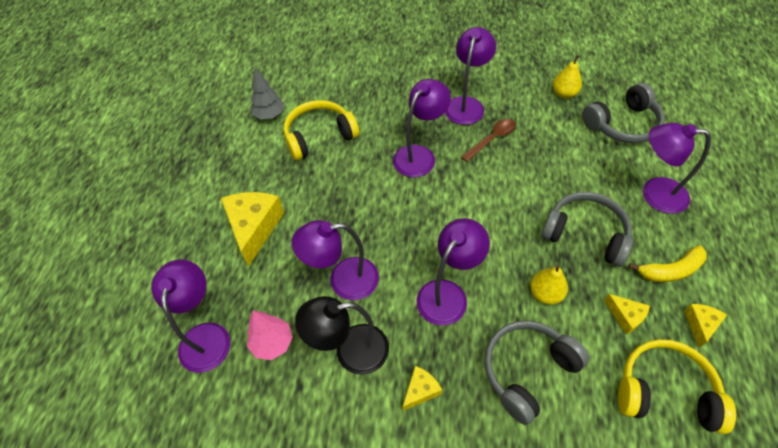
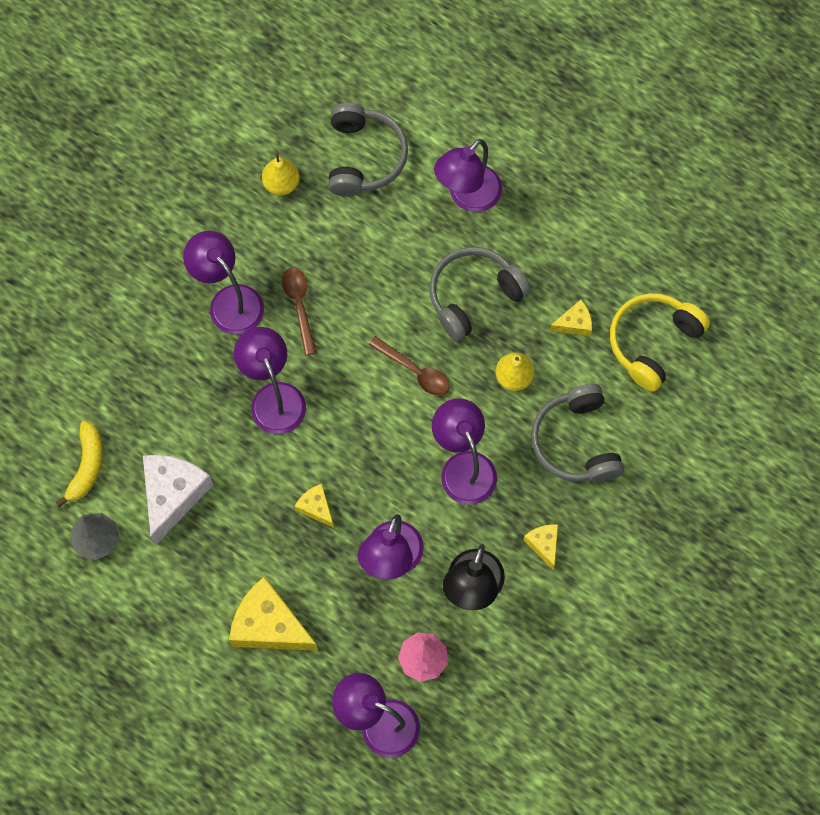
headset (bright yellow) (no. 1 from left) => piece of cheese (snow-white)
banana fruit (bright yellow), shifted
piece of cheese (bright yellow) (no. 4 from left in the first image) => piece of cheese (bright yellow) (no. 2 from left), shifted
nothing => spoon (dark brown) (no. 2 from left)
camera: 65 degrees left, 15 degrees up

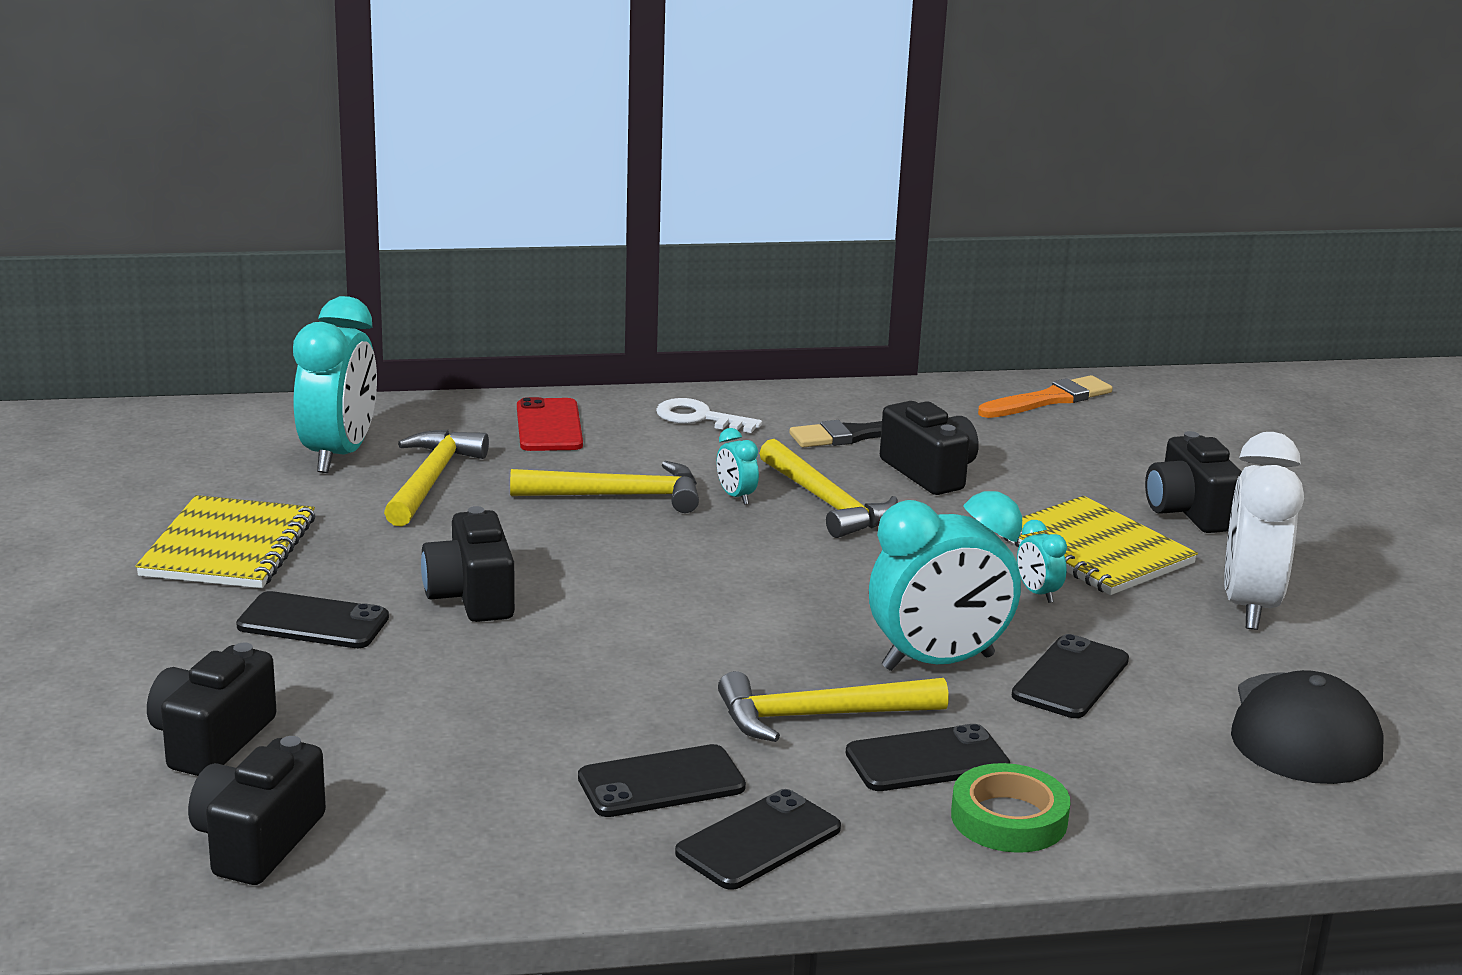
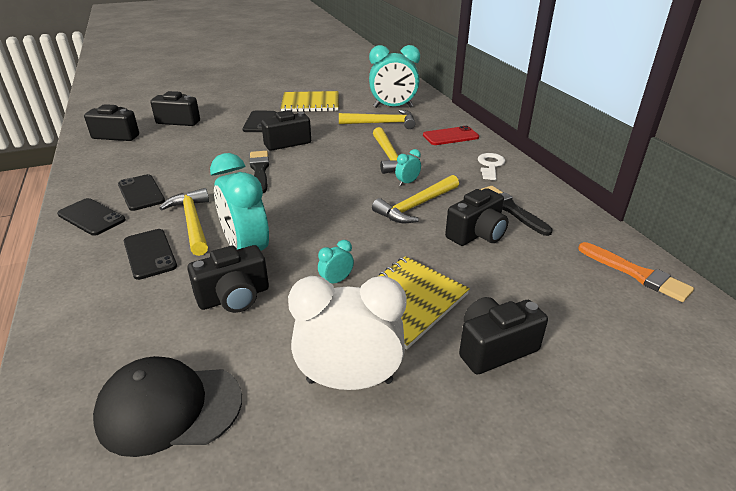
roll of tape (green) => nothing
phone (ebony) (no. 5 from left) => photo camera (ebony) (no. 3 from left)
nothing => brush (ebony) (no. 1 from left)
camera: 80 degrees right, 10 degrees up

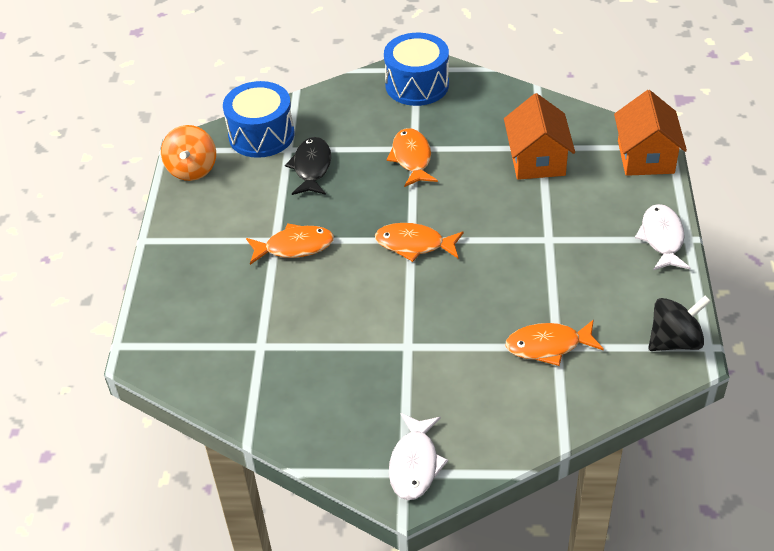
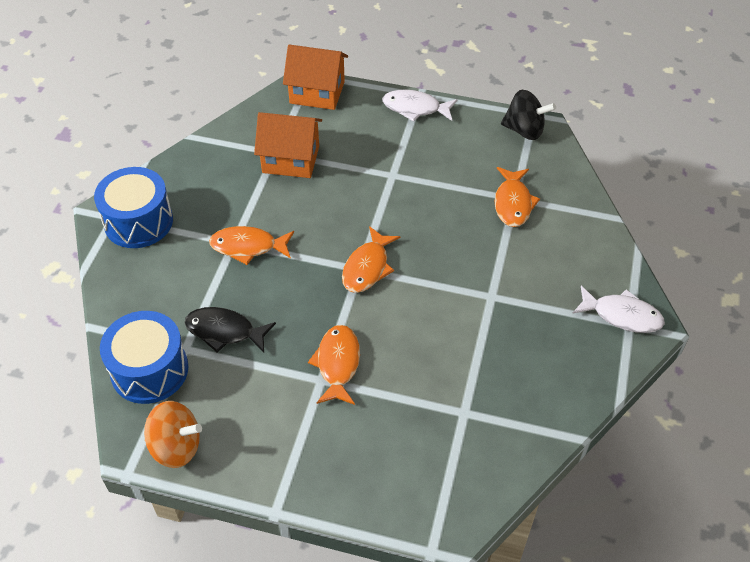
whirligig (ebony), 120 degrees clockwise
camera: 80 degrees left, 5 degrees up

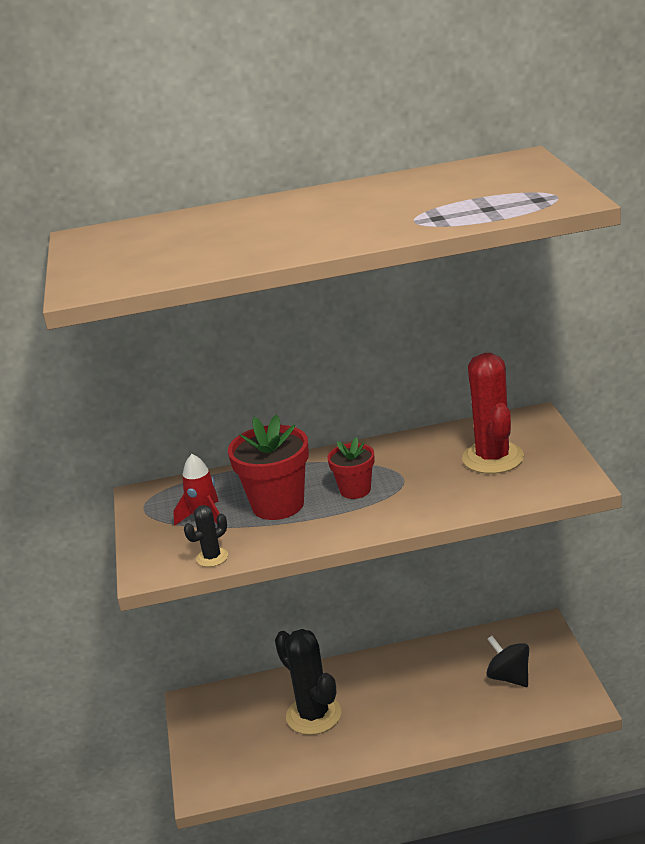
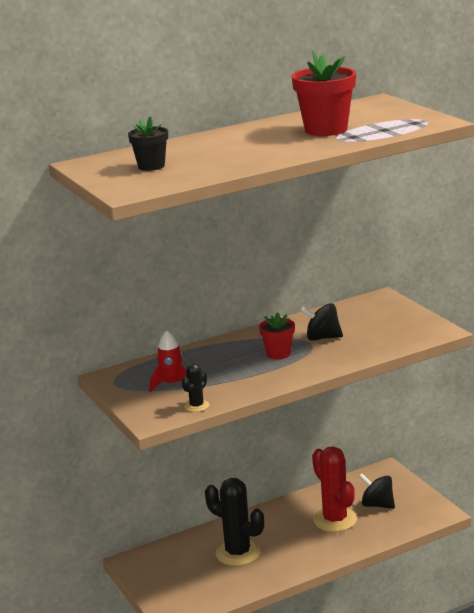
plant pot (red) (no. 1 from left in the first image) => plant pot (red) (no. 2 from left), shifted
prickly plant (red), shifted
nothing => plant pot (ebony)
nothing => whirligig (ebony) (no. 1 from left)
camera: 20 degrees left, 5 degrees down

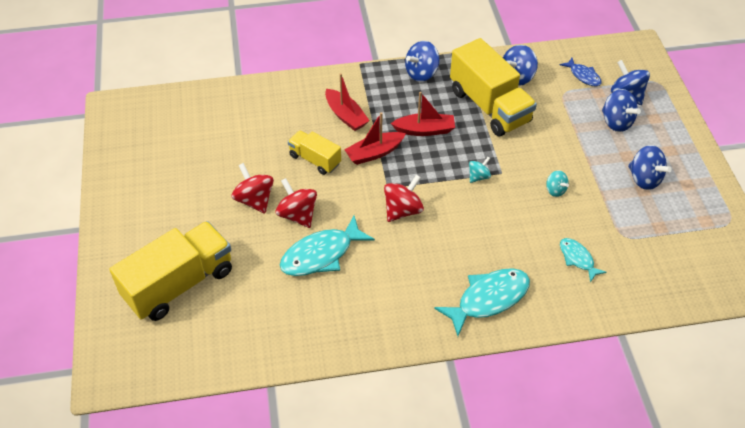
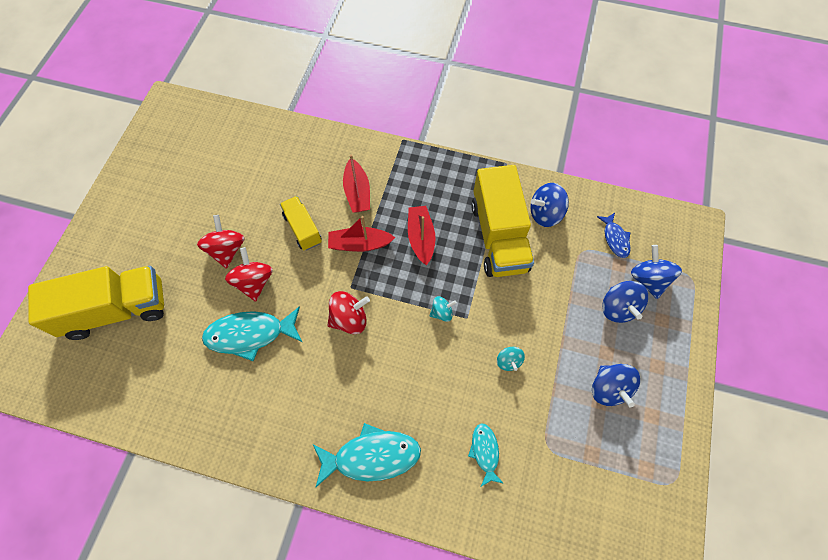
toy boat (red) (no. 3 from left), 120 degrees counterclockwise
whirligig (cobalt) (no. 1 from left) => nothing
camera: 25 degrees right, 15 degrees up

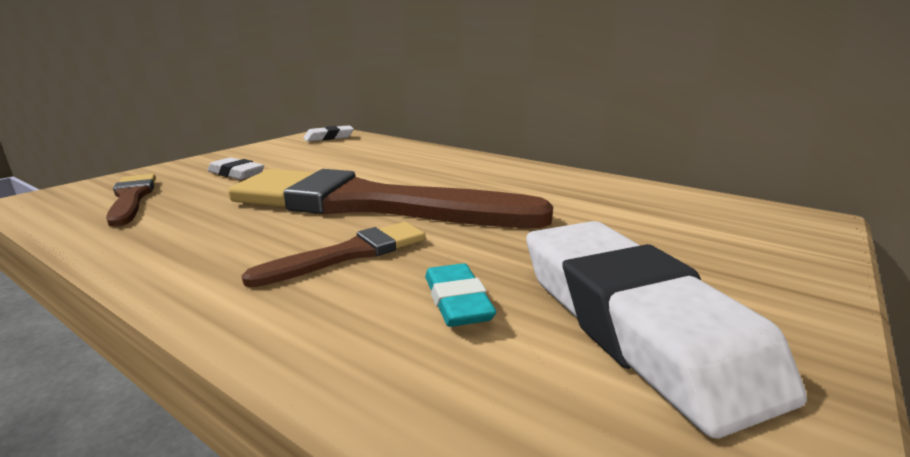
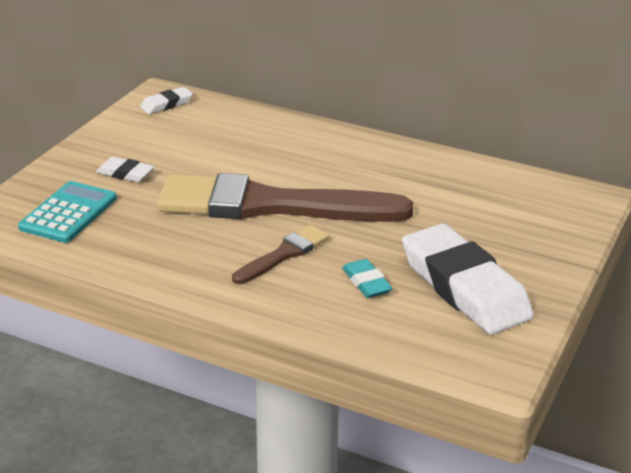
brush (dark brown) (no. 1 from left) => pocket calculator (aqua)
camera: 10 degrees left, 10 degrees up

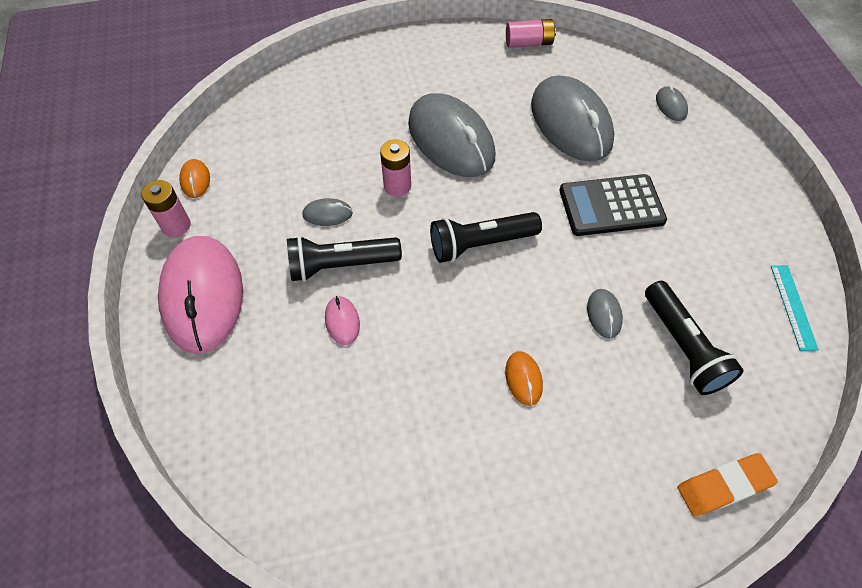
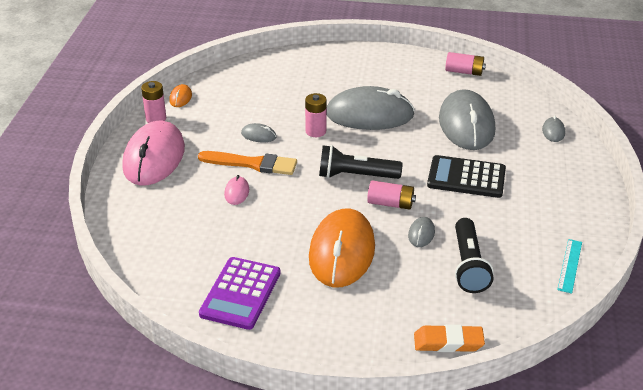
torch (ebony) (no. 1 from left) => brush (bright orange)
mouse (grey) (no. 2 from left), 75 degrees counterclockwise
mouse (bright orange) (no. 2 from left), x2.46
nothing => pocket calculator (violet)
nothing => battery (rosy) (no. 3 from left)
camera: 20 degrees right, 20 degrees down

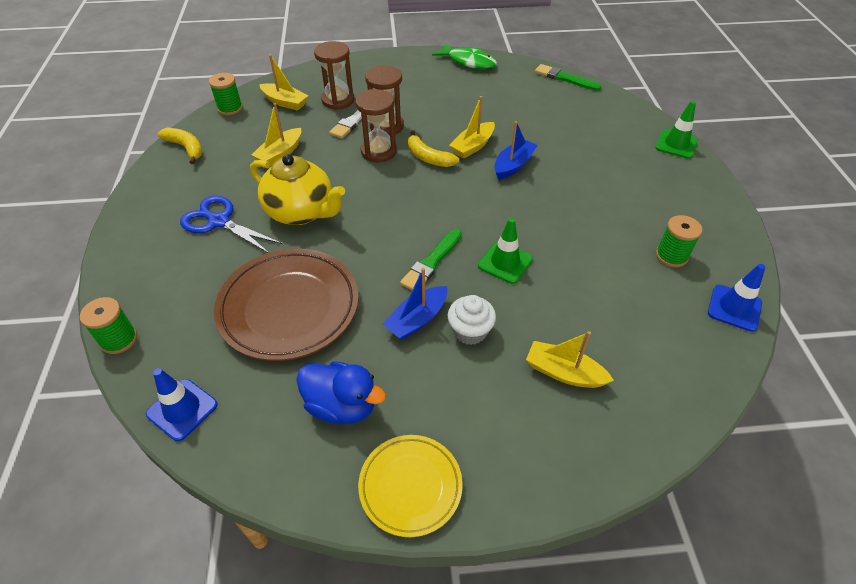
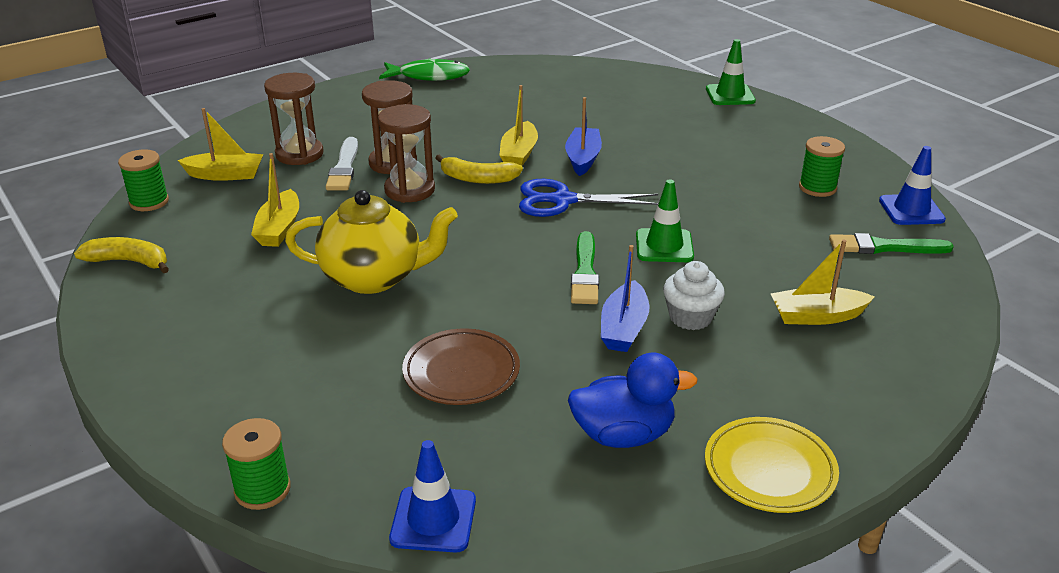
pair of scissors (cobalt), shifted
flat dish (dark brown), x0.59
brush (green) (no. 2 from left), shifted
camera: 30 degrees left, 15 degrees down

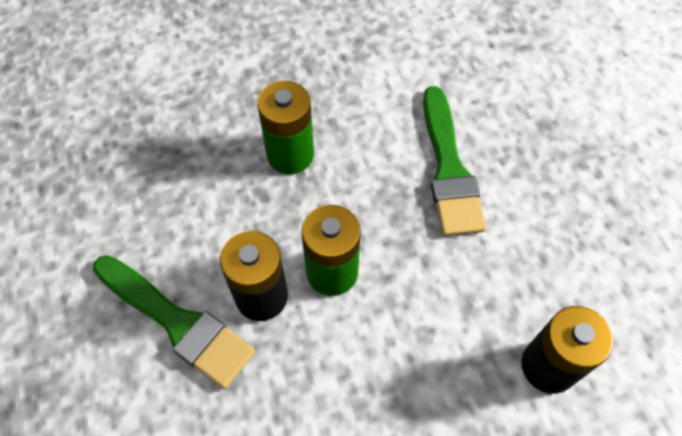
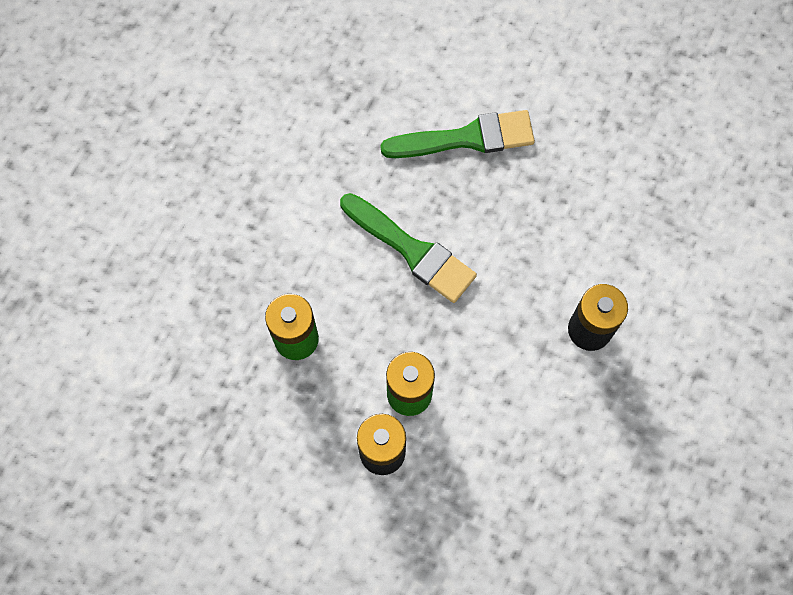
brush (green) (no. 1 from left in the first image) => brush (green) (no. 2 from left), shifted
camera: 45 degrees left, 10 degrees up

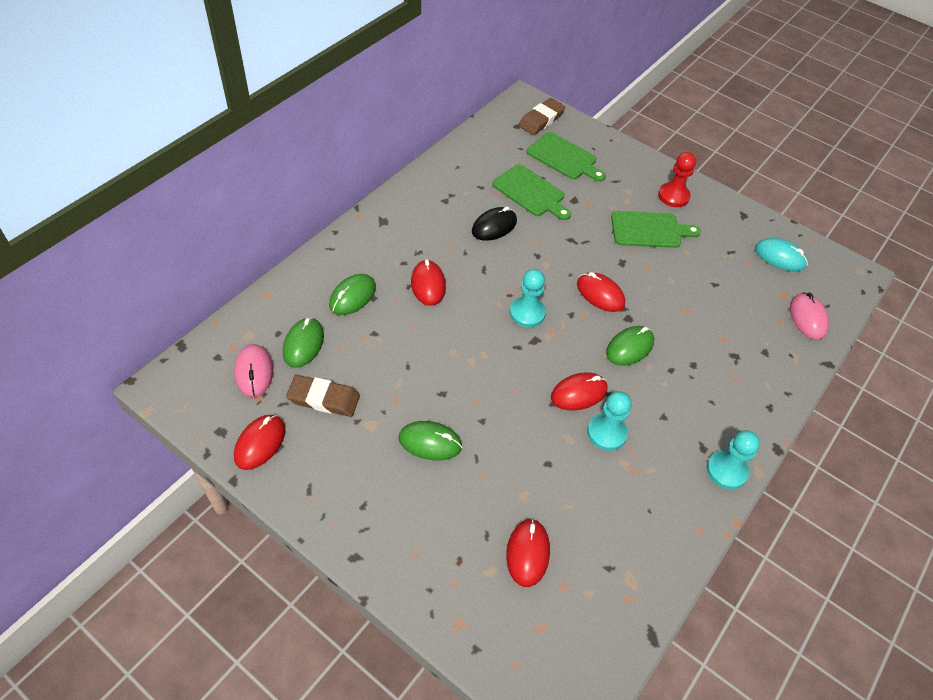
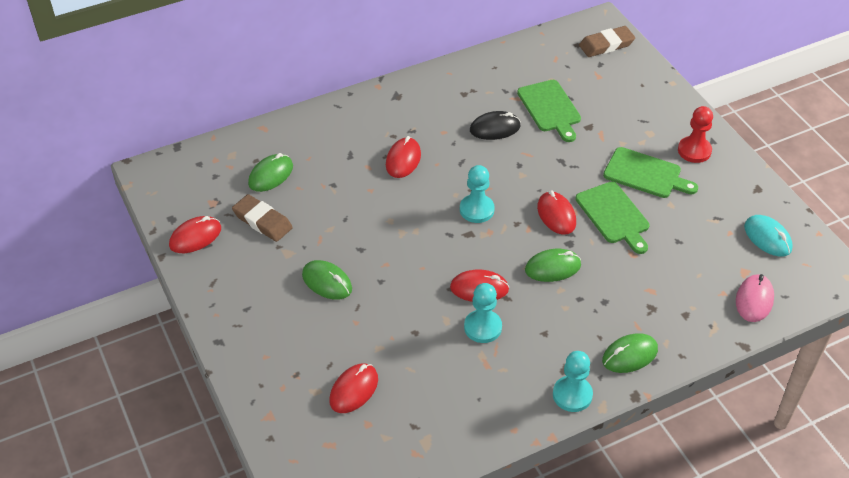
mouse (rosy) (no. 1 from left) => nothing
mouse (green) (no. 2 from left in the first image) => mouse (green) (no. 4 from left), shifted
bread board (green) (no. 2 from left), shifted
camera: 30 degrees right, 5 degrees down

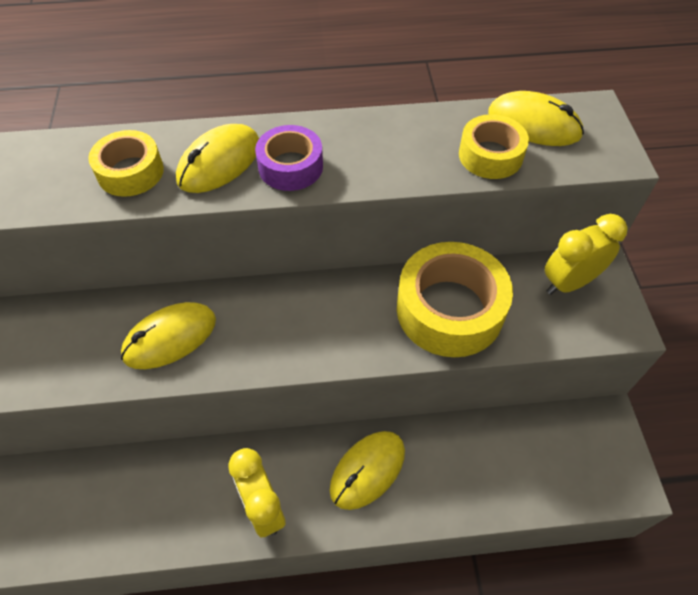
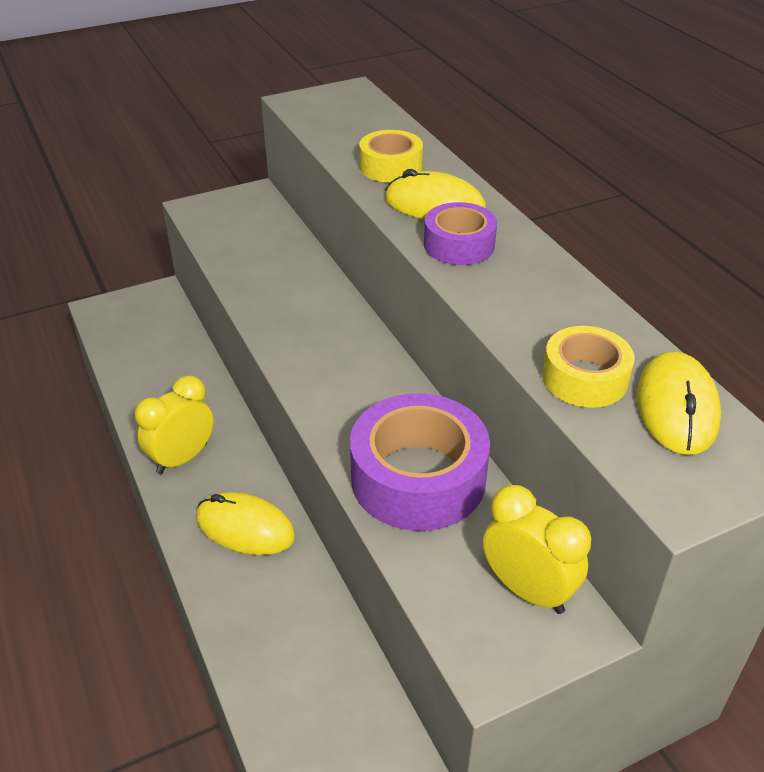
mouse (bright yellow) (no. 1 from left) => nothing
roll of tape (bright yellow) (no. 2 from left) => roll of tape (violet) (no. 1 from left)
camera: 70 degrees right, 15 degrees down

